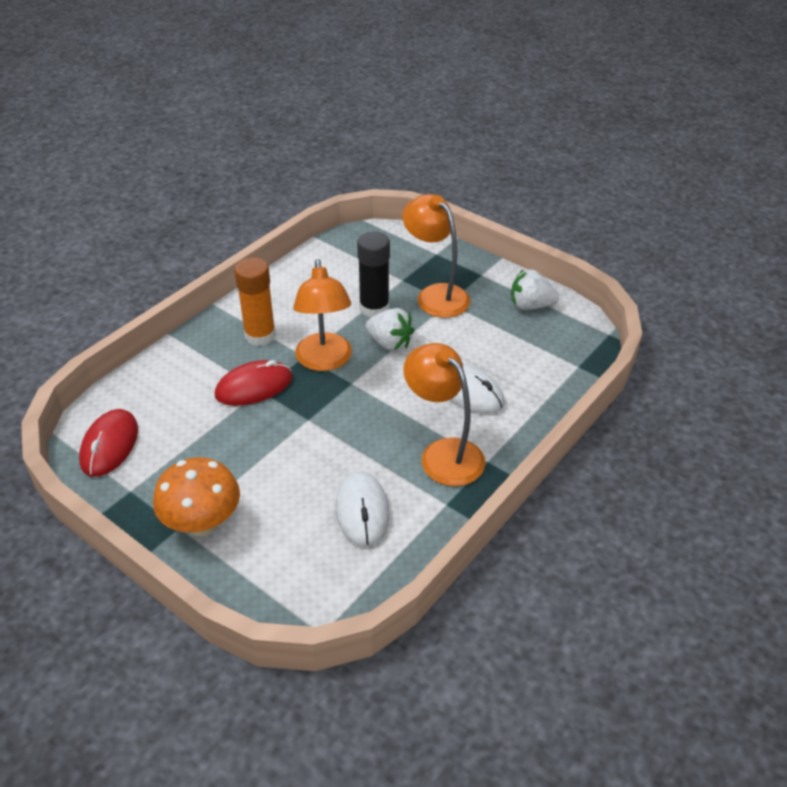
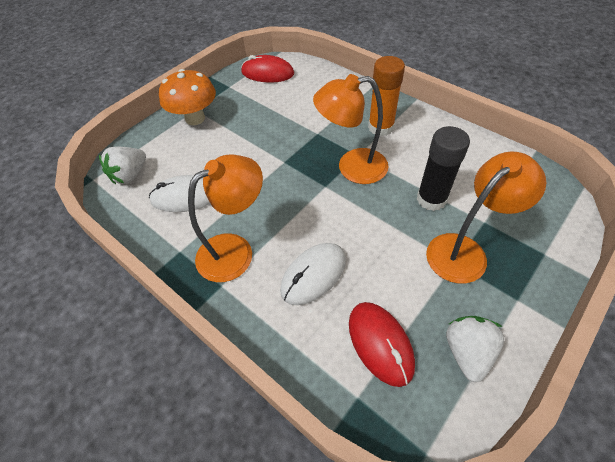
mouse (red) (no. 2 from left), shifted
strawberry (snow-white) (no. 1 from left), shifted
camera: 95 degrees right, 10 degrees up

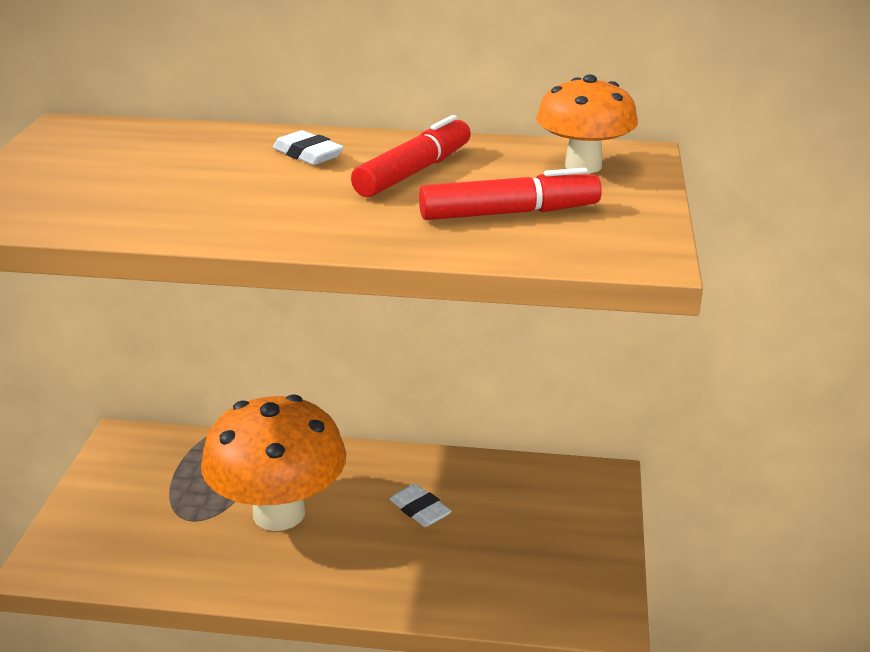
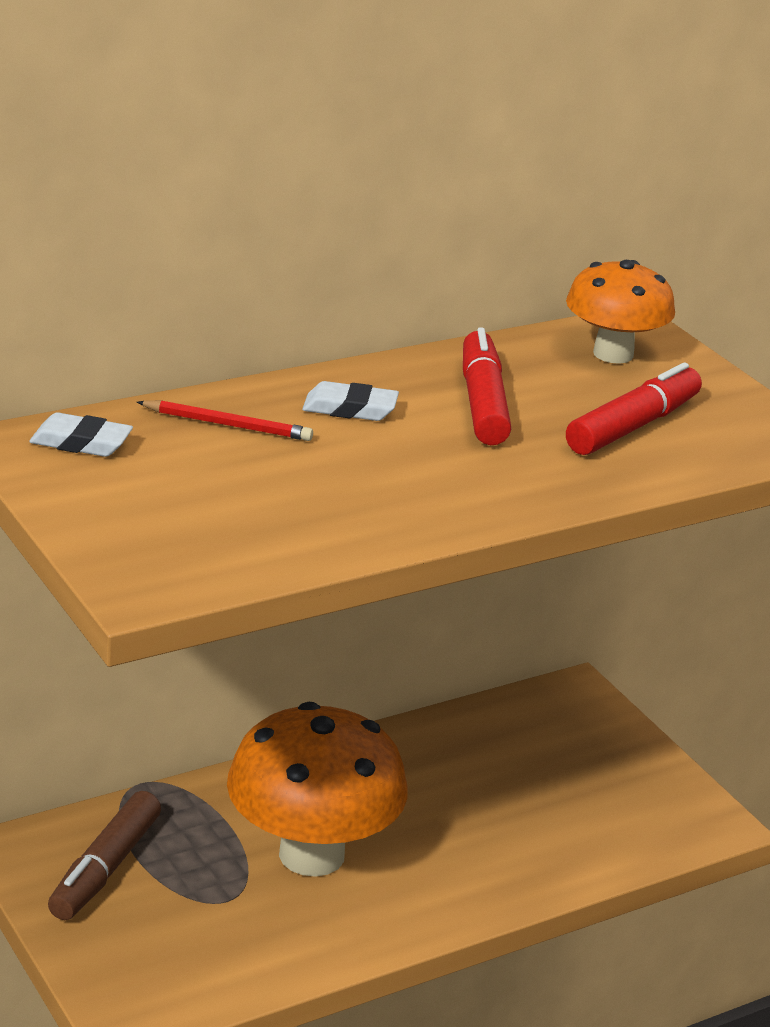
eraser (snow-white) (no. 2 from left in the first image) => eraser (snow-white) (no. 1 from left), shifted
nothing => marker (dark brown)
nothing => lead pencil (red)
camera: 40 degrees left, 0 degrees up

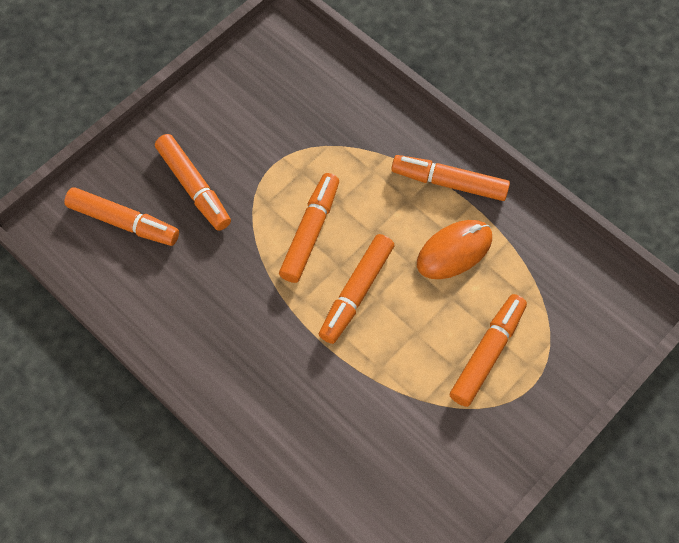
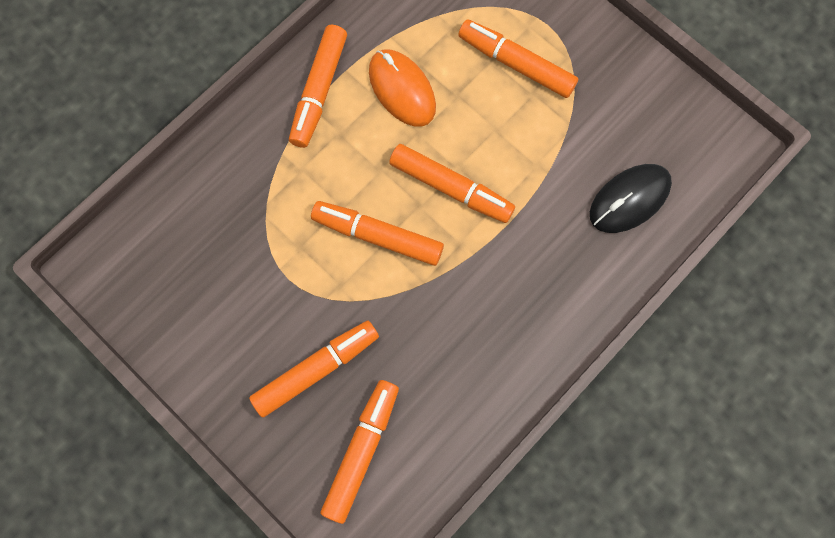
nothing => mouse (ebony)
camera: 90 degrees left, 10 degrees up

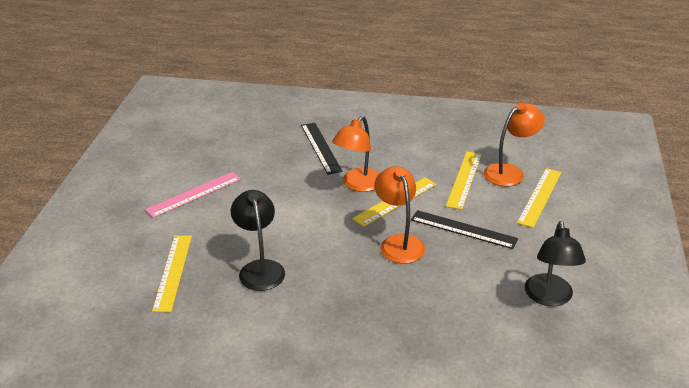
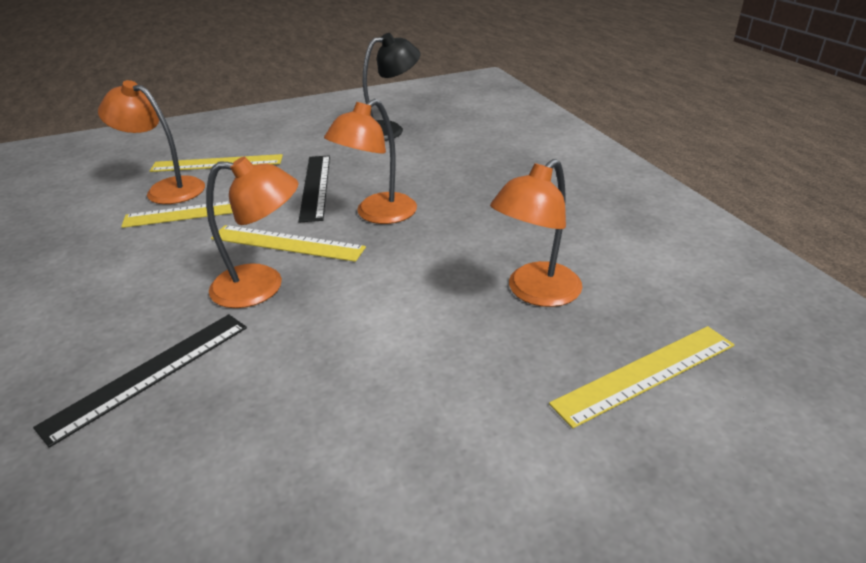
straightedge (rosy) => nothing
reading lamp (ebony) (no. 1 from left) => reading lamp (bright orange) (no. 4 from left)
camera: 120 degrees left, 0 degrees up

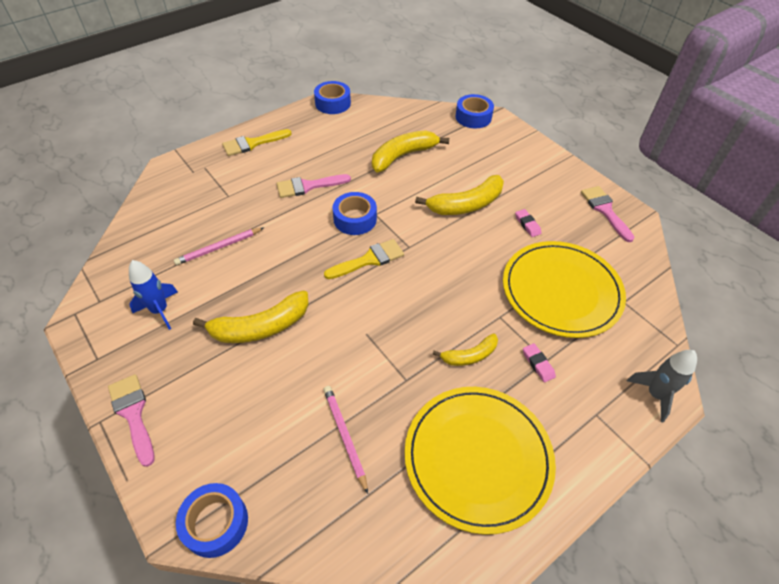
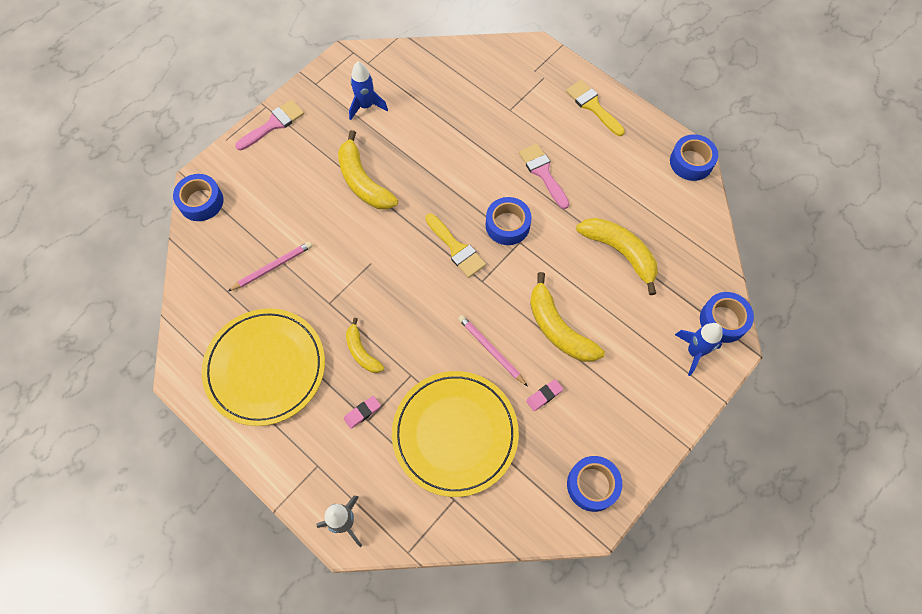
lead pencil (rosy) (no. 1 from left in the first image) => lead pencil (rosy) (no. 2 from left), shifted
brush (rosy) (no. 3 from left) => roll of tape (cobalt) (no. 3 from left)
nothing => toy rocket (cobalt) (no. 2 from left)
camera: 80 degrees right, 15 degrees up

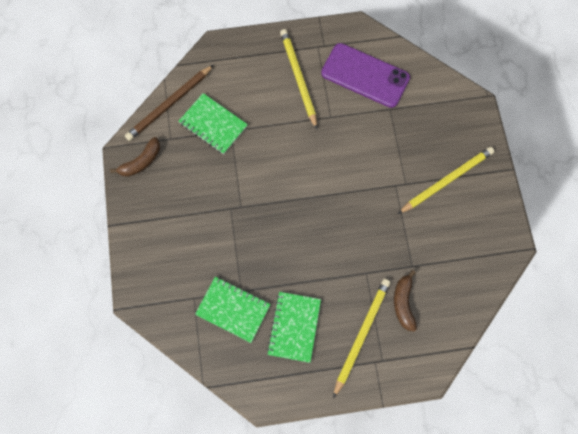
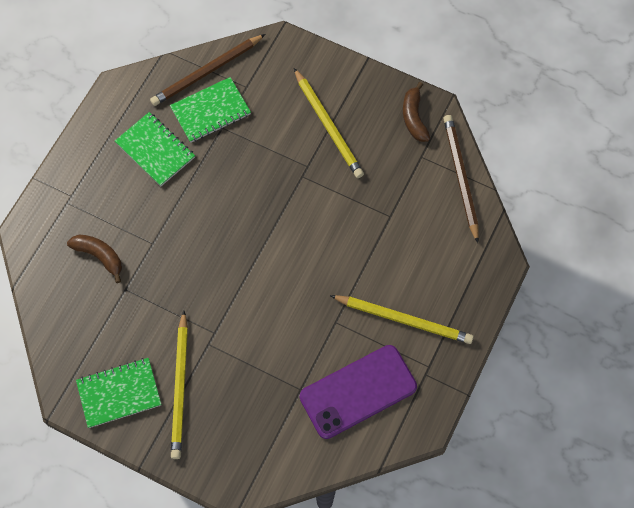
notepad (green) (no. 1 from left), shifted
lead pencil (bright yellow) (no. 2 from left), shifted
nothing => lead pencil (dark brown) (no. 1 from left)
camera: 125 degrees right, 5 degrees down

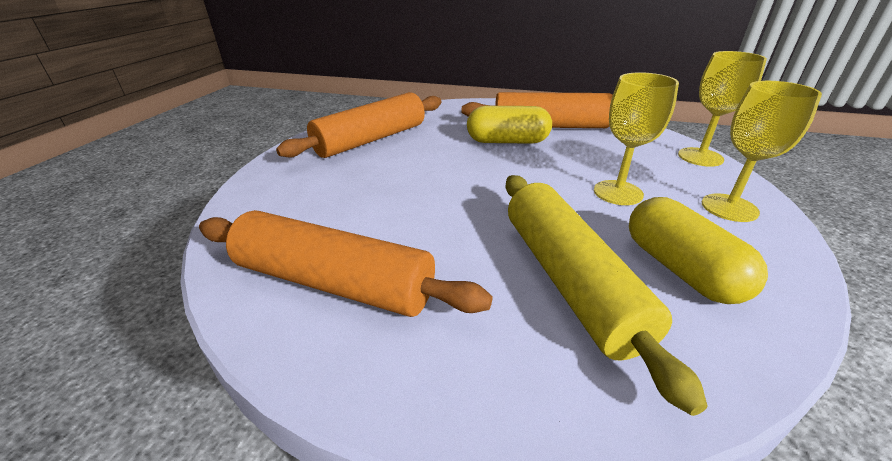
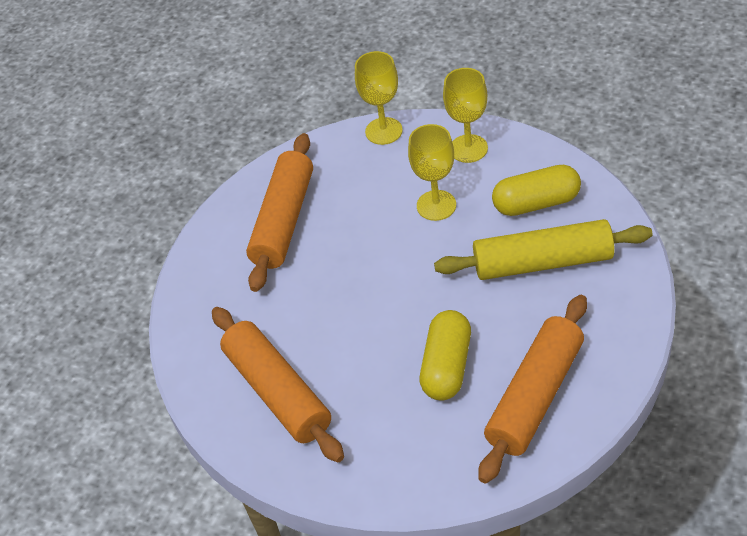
pill shape (bright yellow) (no. 1 from left), shifted
camera: 75 degrees left, 15 degrees up

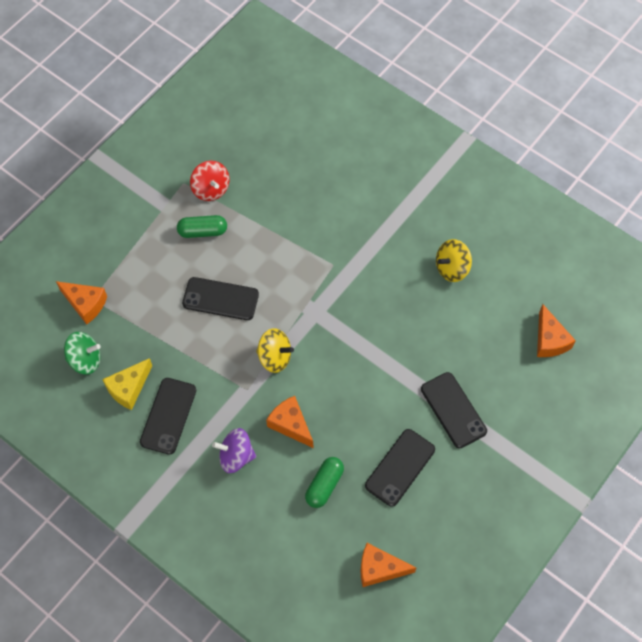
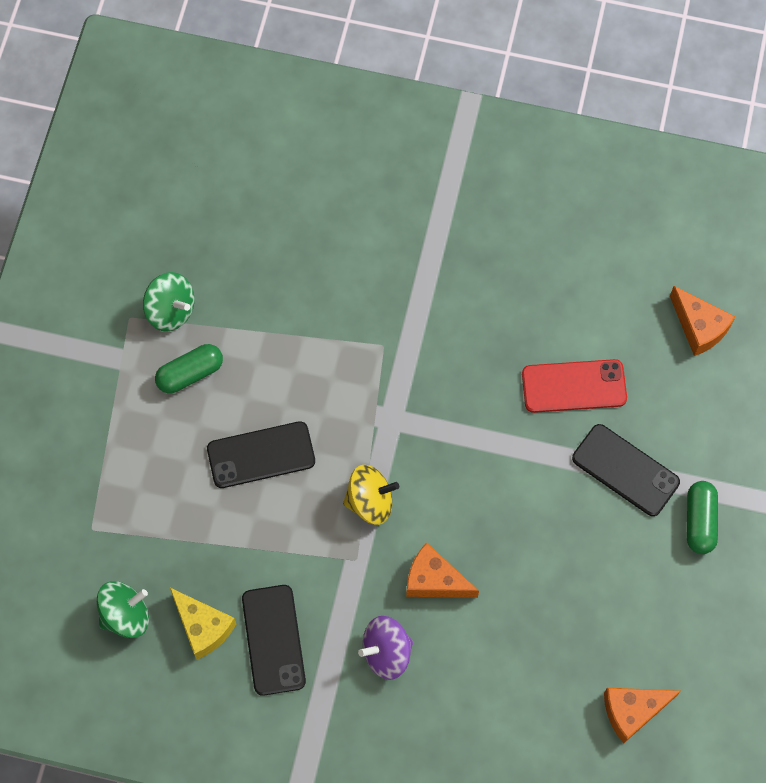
piece of cheese (bright orange) (no. 1 from left) => nothing
piece of cheese (bright yellow), 60 degrees counterclockwise
whirligig (red) => whirligig (green) (no. 2 from left)
pill shape (green) (no. 2 from left), shifted
phone (ebony) (no. 3 from left) => nothing
whirligig (bright yellow) (no. 2 from left) => nothing
nothing => phone (red)
camera: 25 degrees left, 5 degrees up

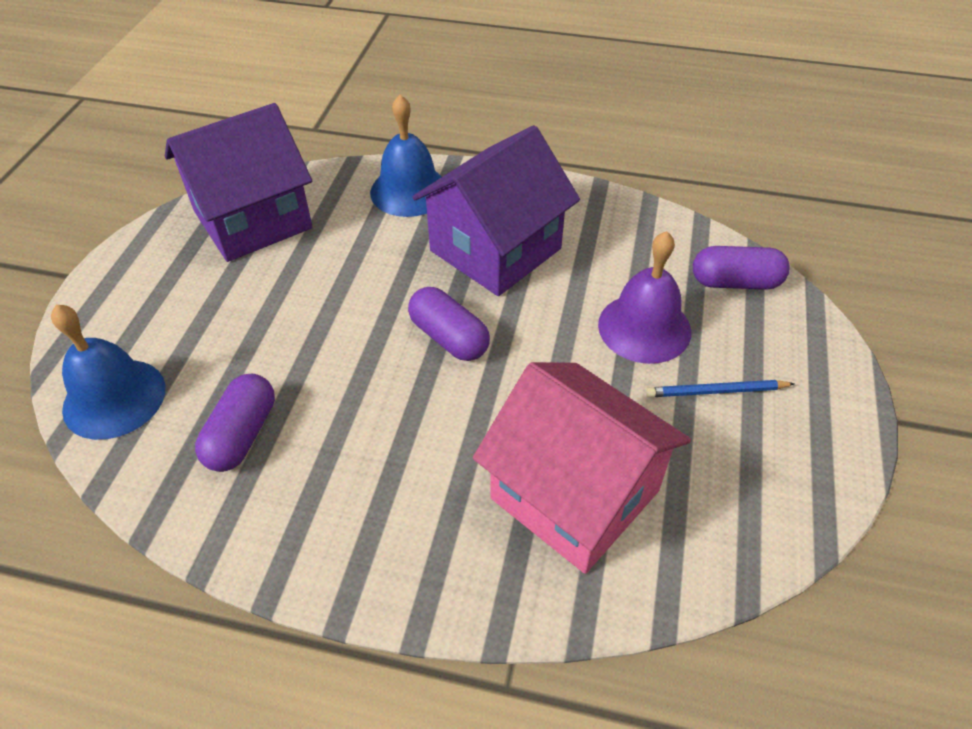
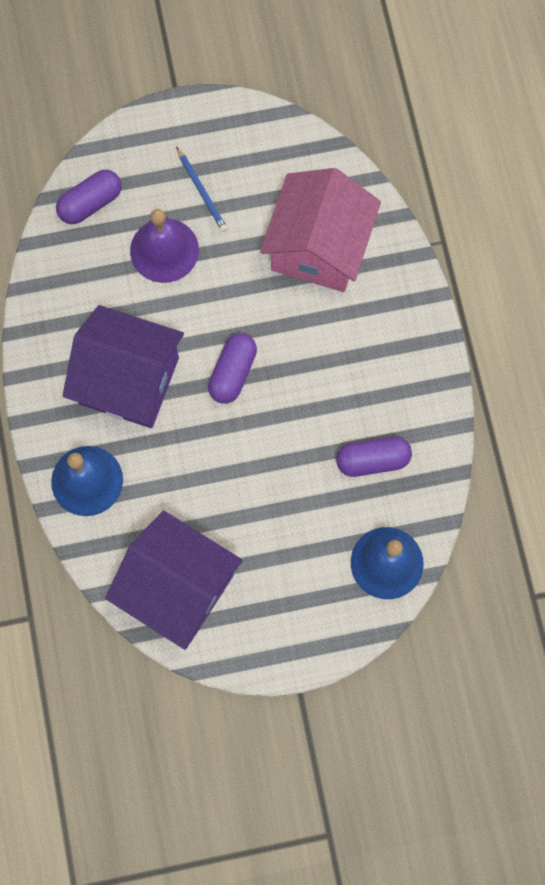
pill shape (violet) (no. 3 from left in the first image) => pill shape (violet) (no. 1 from left), 75 degrees clockwise
camera: 115 degrees left, 25 degrees up

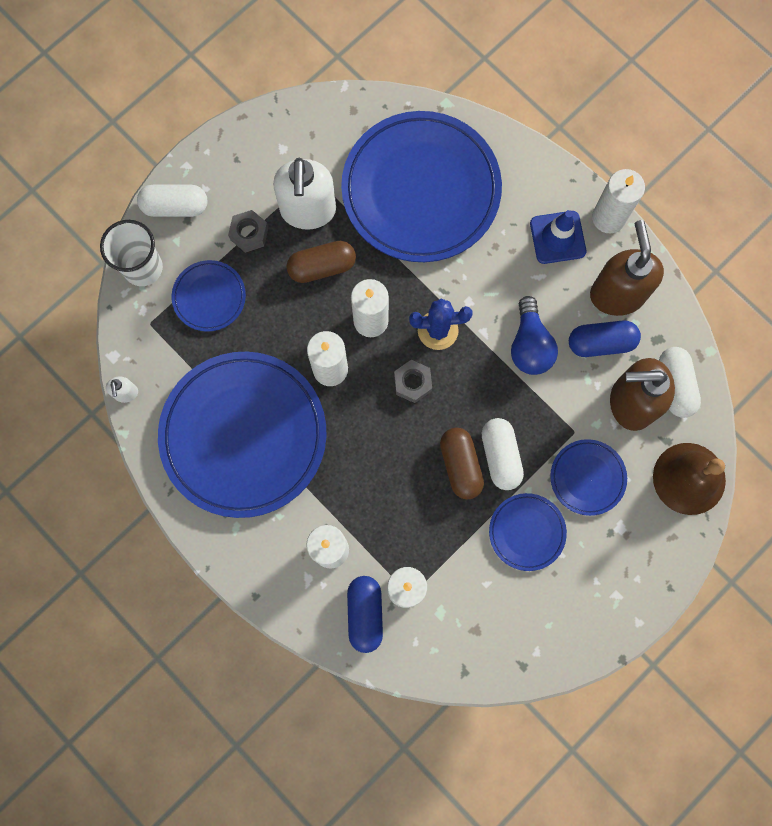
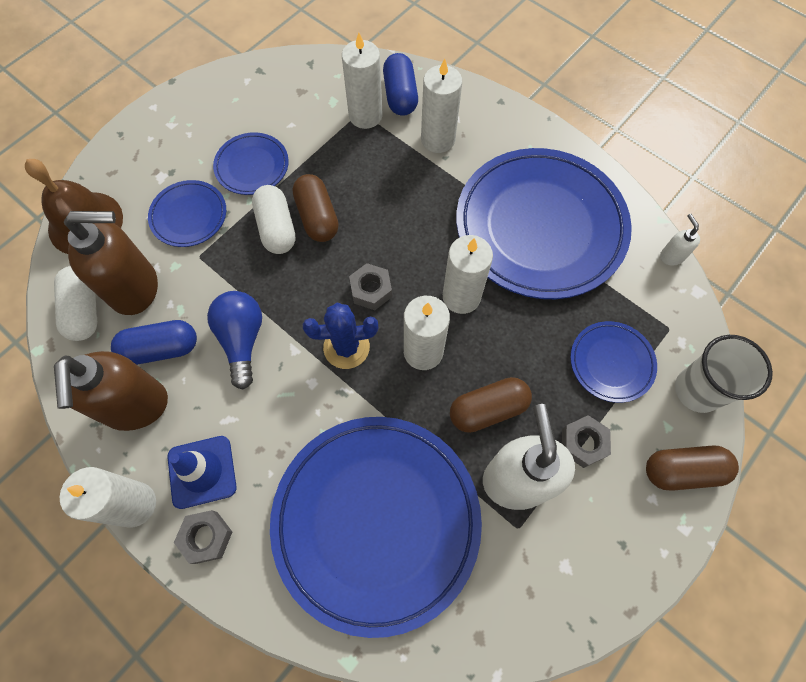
pill shape (snow-white) (no. 1 from left) => pill shape (dark brown) (no. 3 from left)
nothing => nut (grey) (no. 1 from left)
camera: 175 degrees right, 10 degrees down

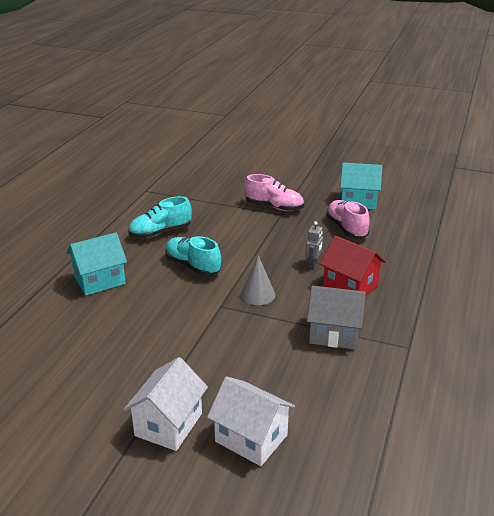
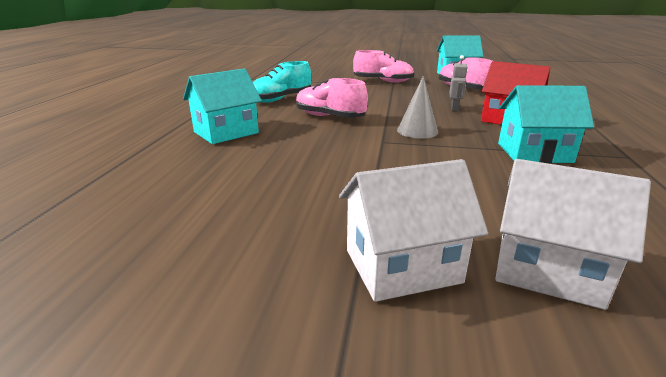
house (snow-white) (no. 1 from left), 60 degrees clockwise
sneaker (aqua) (no. 2 from left) => sneaker (rosy) (no. 1 from left)
house (grey) => house (aqua) (no. 3 from left)
camera: 10 degrees left, 5 degrees down

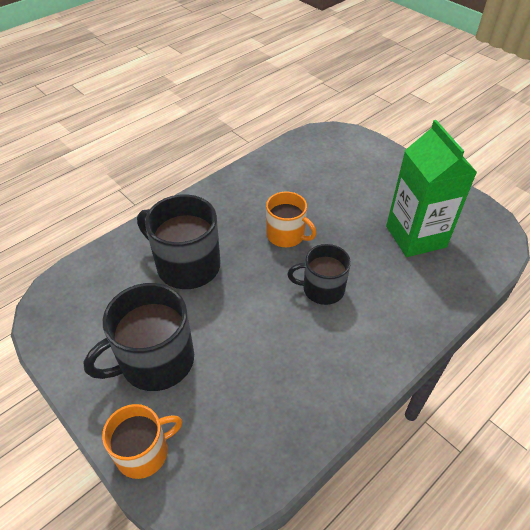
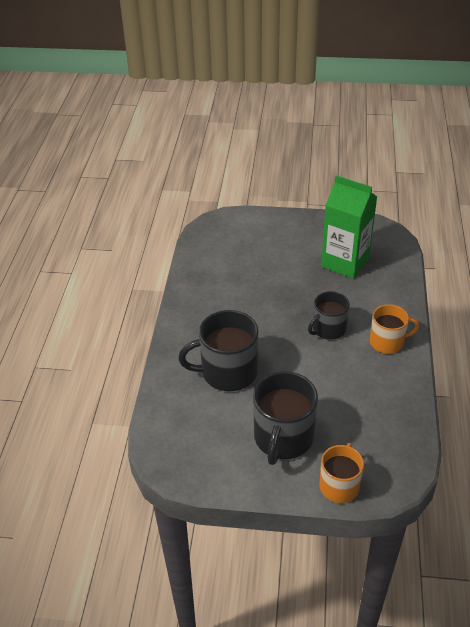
coffee mug (bright orange) (no. 2 from left), shifted
camera: 40 degrees left, 5 degrees down

